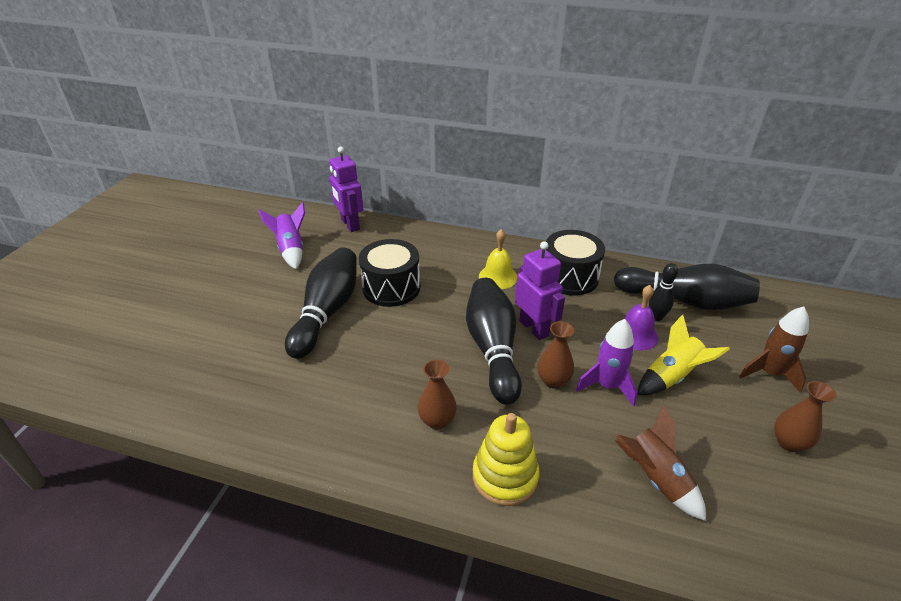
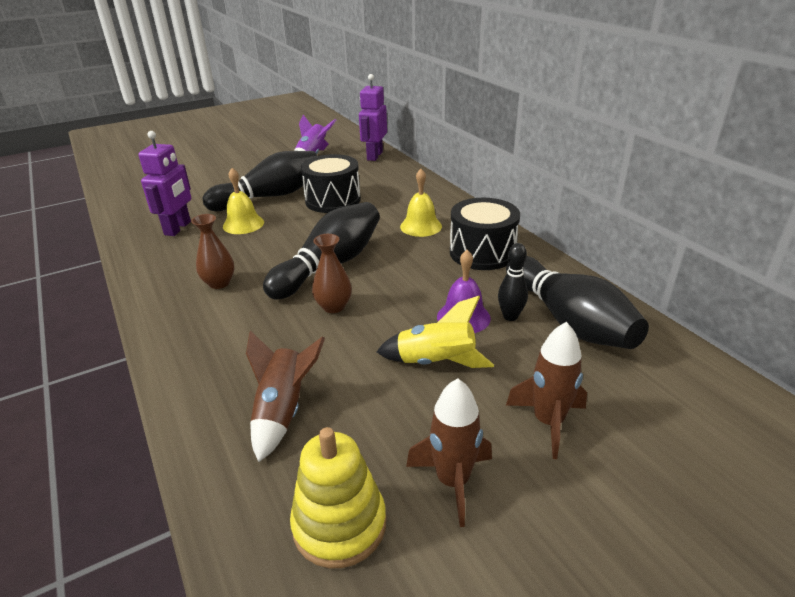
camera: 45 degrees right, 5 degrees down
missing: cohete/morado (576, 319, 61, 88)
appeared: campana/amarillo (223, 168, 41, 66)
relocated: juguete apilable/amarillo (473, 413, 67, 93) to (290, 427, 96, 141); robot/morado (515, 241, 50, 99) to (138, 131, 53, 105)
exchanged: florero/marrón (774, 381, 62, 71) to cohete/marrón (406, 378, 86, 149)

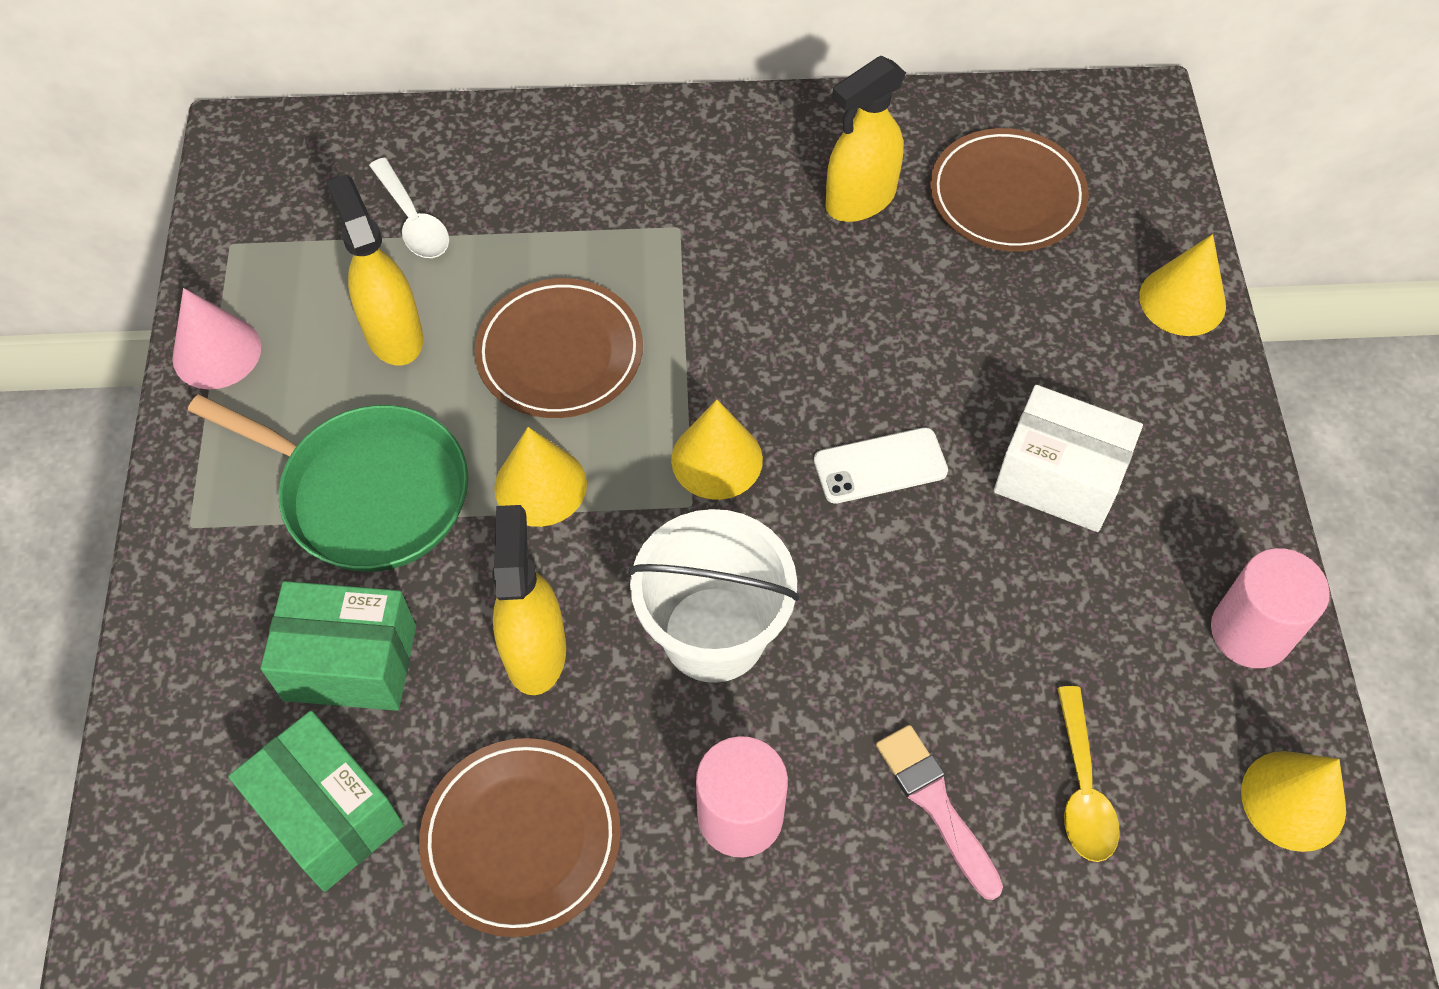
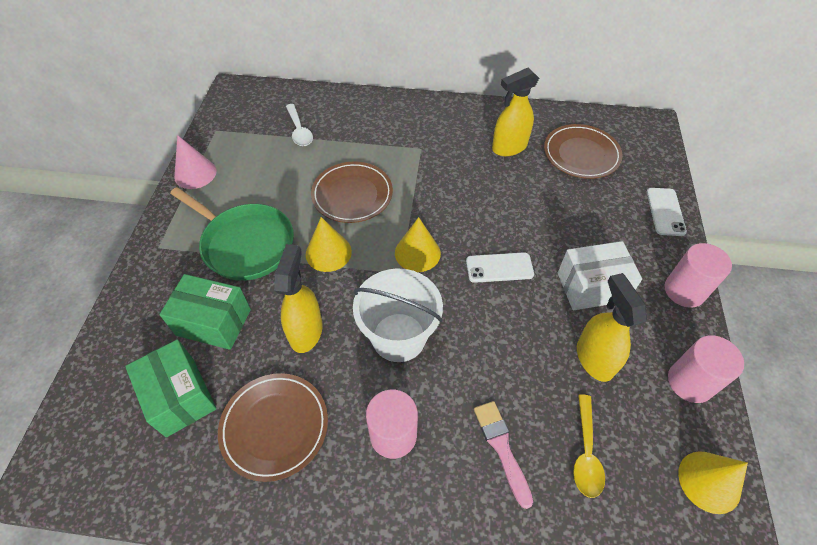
camera: 10 degrees right, 5 degrees down
appeared: cilindro/rosa (665, 243, 67, 65)
relocated: pulverizador/amarillo (326, 175, 97, 191) to (577, 273, 70, 109)
exchanged: cono/amarillo (1139, 234, 87, 102) to móvil/blanco (647, 188, 40, 48)
spun: caja/blanco (994, 385, 149, 147) = (558, 241, 84, 69) 45 degrees counterclockwise

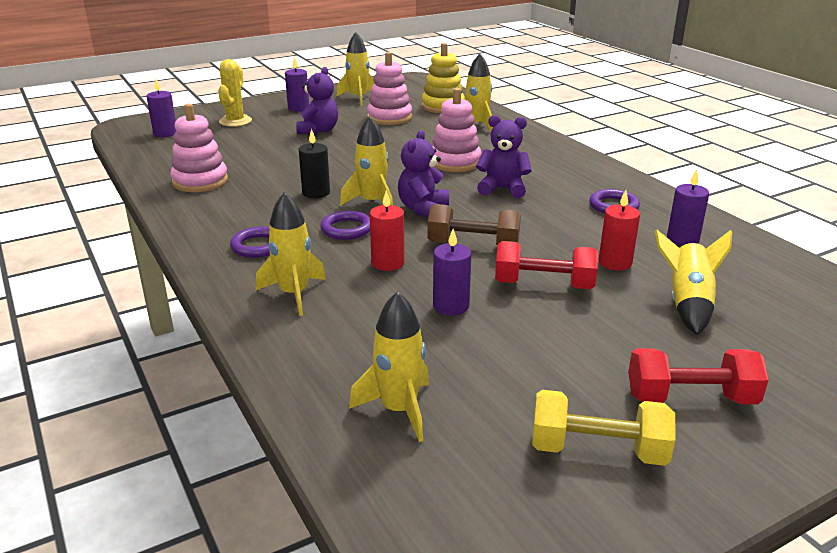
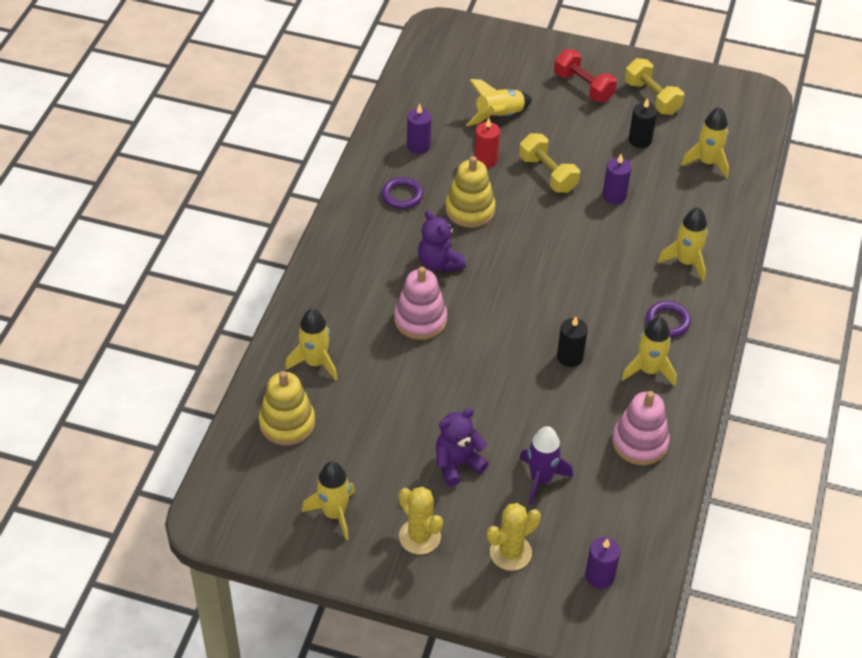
camera: 135 degrees left, 20 degrees up
missing: anillo/morado (320, 211, 50, 29); juguete apilable/rosa (367, 52, 45, 73); vela/rojo (370, 190, 35, 81); osito/morado (398, 130, 51, 87); mancuerna/marrón (428, 204, 93, 42)
appeared: juguete apilable/amarillo (445, 156, 51, 72); cohete/morado (519, 426, 54, 79); vela/negro (629, 98, 28, 50)
relocated: cohete/amarillo (340, 116, 53, 90) to (622, 317, 54, 69)
exchanged: vela/morado (285, 56, 24, 56) to cactus/amarillo (399, 487, 44, 67)
colour: mancuerna/rojo (495, 241, 103, 48) to mancuerna/amarillo (519, 133, 61, 60)

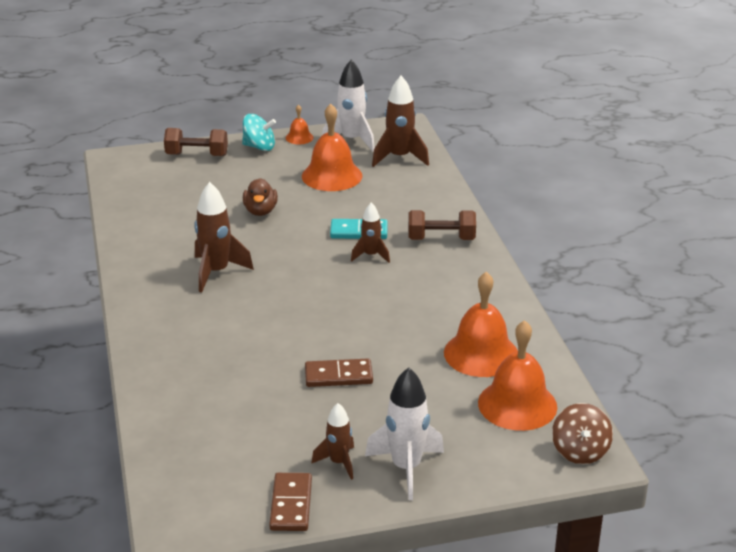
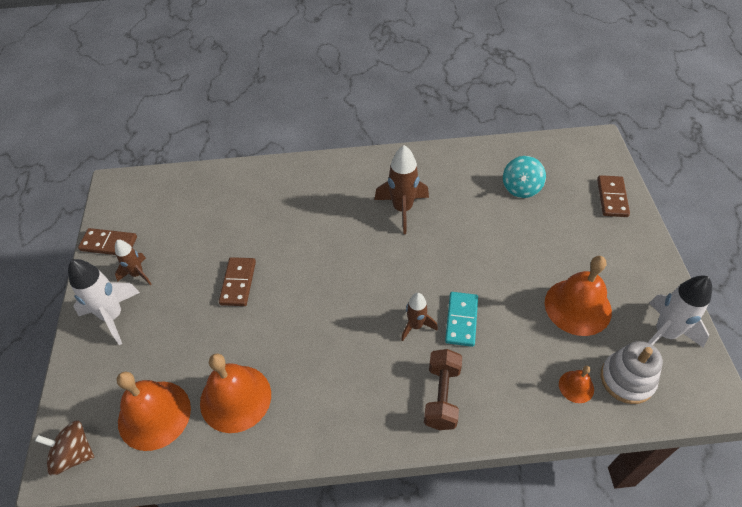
camera: 100 degrees right, 20 degrees up
missing: pato/marrón (243, 178, 35, 38)
relocated: peonza/turquesa (242, 114, 34, 37) to (503, 156, 43, 42); campana/naranja (286, 104, 28, 40) to (559, 366, 35, 37)
exchanged: mancuerna/marrón (164, 128, 64, 28) to ficha de dominó/marrón (597, 175, 33, 42); cohete/marrón (372, 76, 57, 91) to juguete apilable/blanco (601, 341, 62, 63)

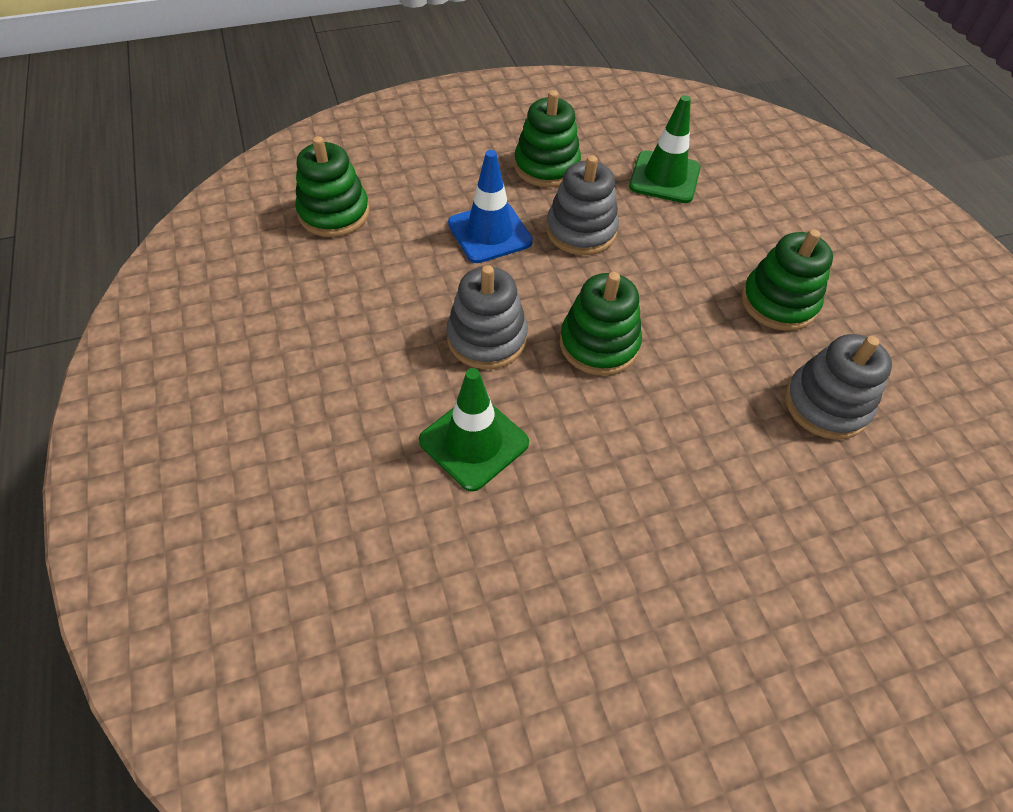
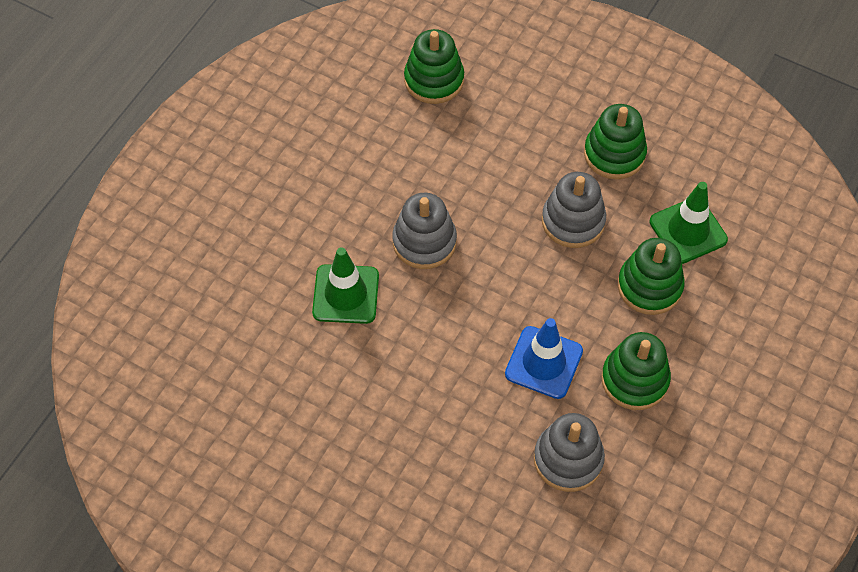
camera: 50 degrees right, 5 degrees up
relocated: cono de tráfico/azul (448, 150, 85, 113) to (505, 318, 78, 81); juguete apilable/verde (560, 272, 82, 104) to (618, 238, 67, 77)

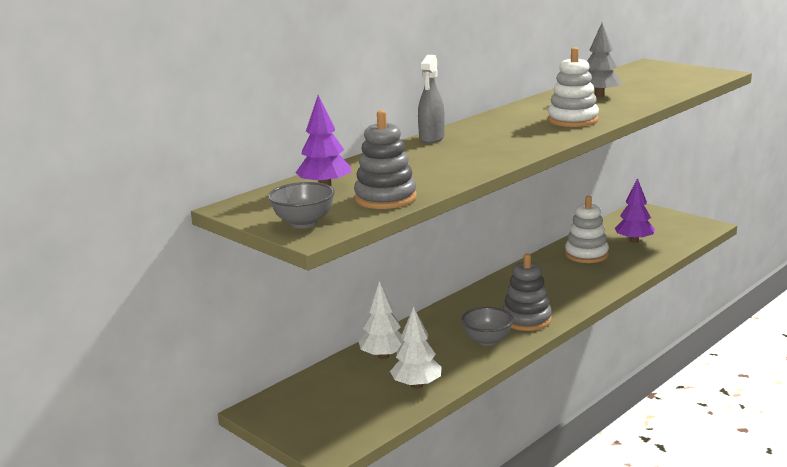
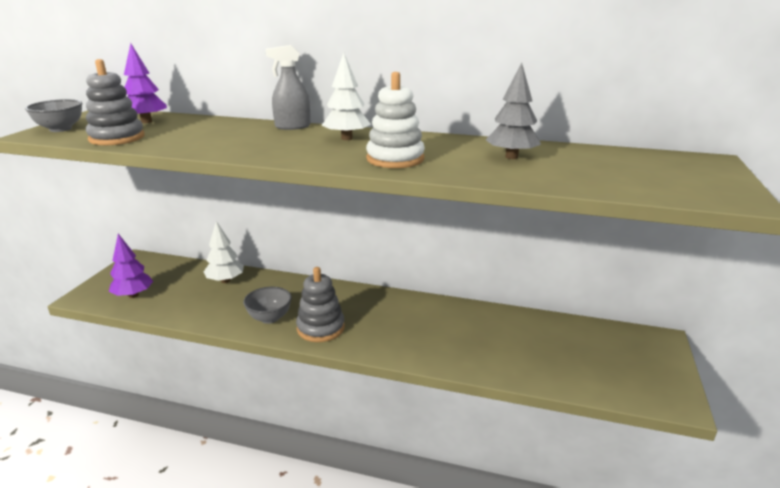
camera: 60 degrees right, 5 degrees up
missing: juguete apilable/blanco (565, 196, 44, 67)
relocated: árbol/blanco (390, 306, 52, 83) to (322, 53, 49, 87); árbol/morado (615, 178, 40, 65) to (109, 234, 44, 64)

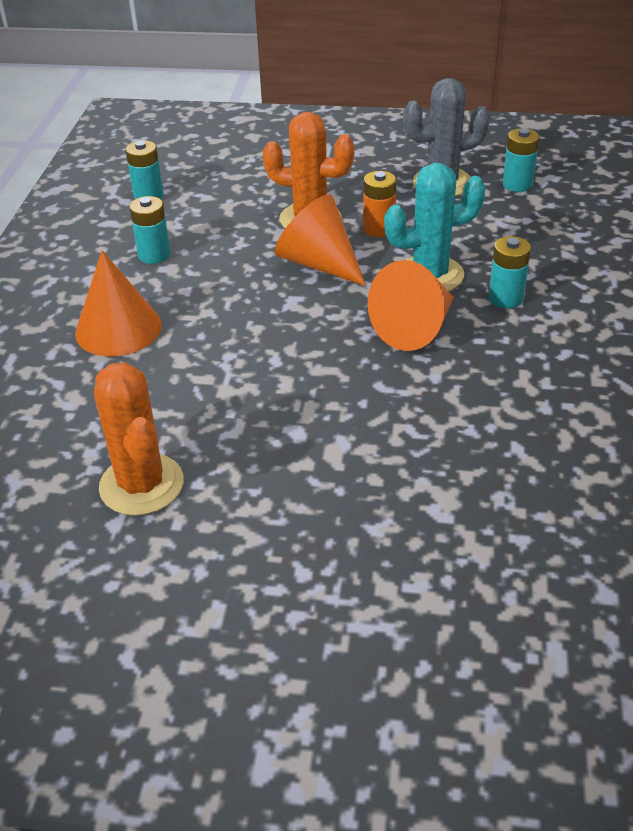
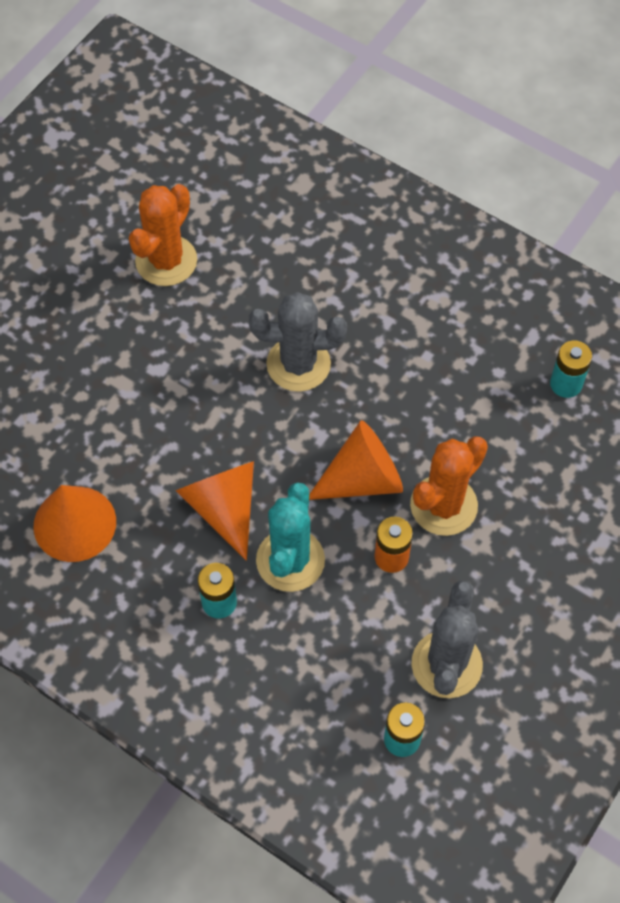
camera: 115 degrees right, 20 degrees up
missing: pila/turquesa (129, 196, 42, 68)
appeared: cactus/gris (249, 292, 98, 100)
relocated: cono/naranja (75, 250, 87, 107) to (33, 485, 83, 77)
spun: cactus/naranja (94, 362, 90, 154) = (129, 184, 68, 102) 60 degrees counterclockwise

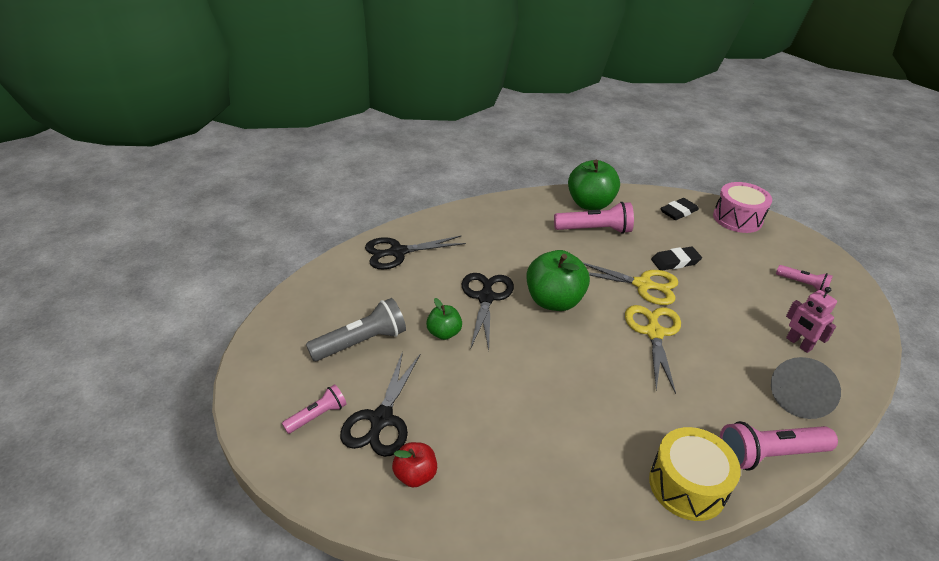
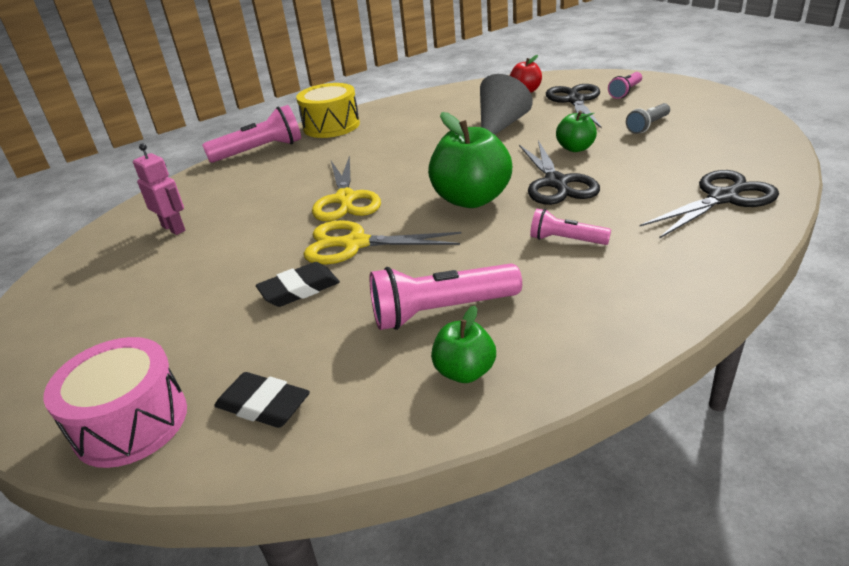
camera: 170 degrees right, 5 degrees down
relocated: cono/gris (771, 357, 70, 62) to (480, 74, 53, 61); lámpara de mano/rosa (776, 265, 57, 27) to (530, 209, 81, 36)
spun: goma de borrar/negro (660, 198, 39, 22) = (214, 372, 96, 56) 75 degrees clockwise
size: lámpara de mano/gris (306, 298, 100, 63) = (626, 103, 44, 31) x0.58; manzana/verde (568, 160, 52, 50) = (431, 306, 65, 77) x0.54

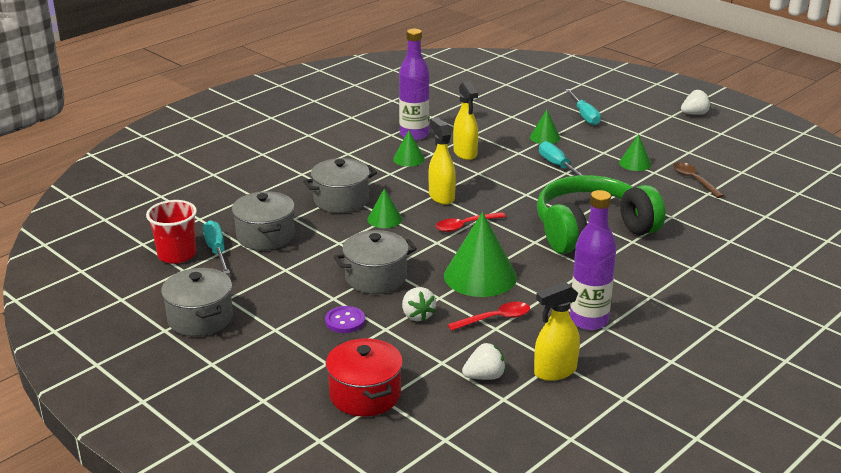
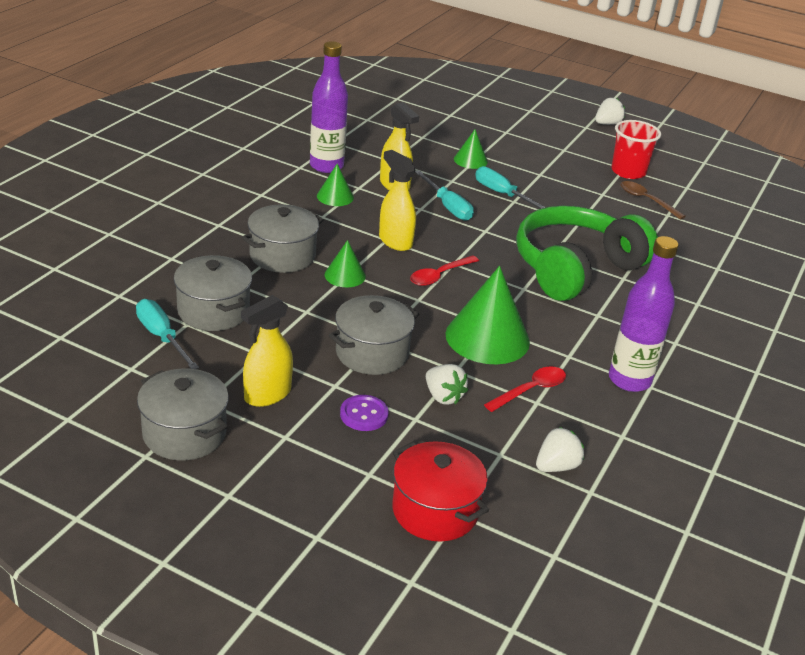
camera: 20 degrees left, 5 degrees up
missing: cono/verde (619, 134, 33, 37)
relocated: vaso/rojo (146, 200, 51, 64) to (611, 120, 50, 59); pulverizador/amarillo (534, 282, 46, 99) to (241, 295, 52, 112); destornillador/turquesa (565, 89, 36, 36) to (415, 170, 59, 51)

